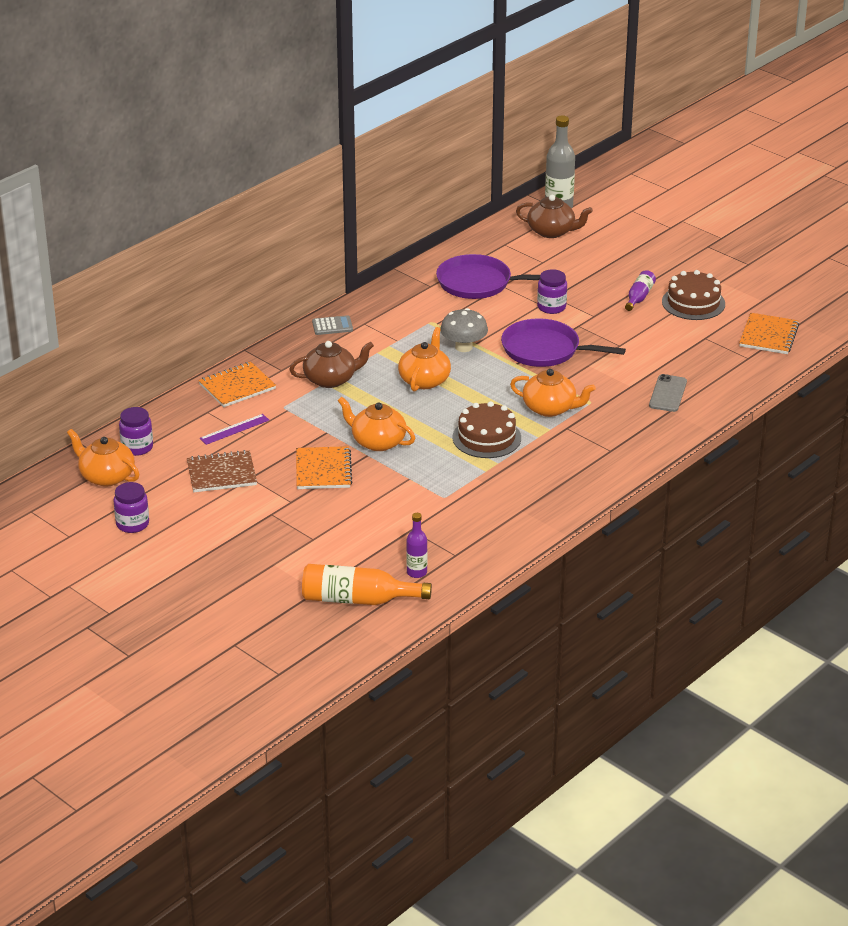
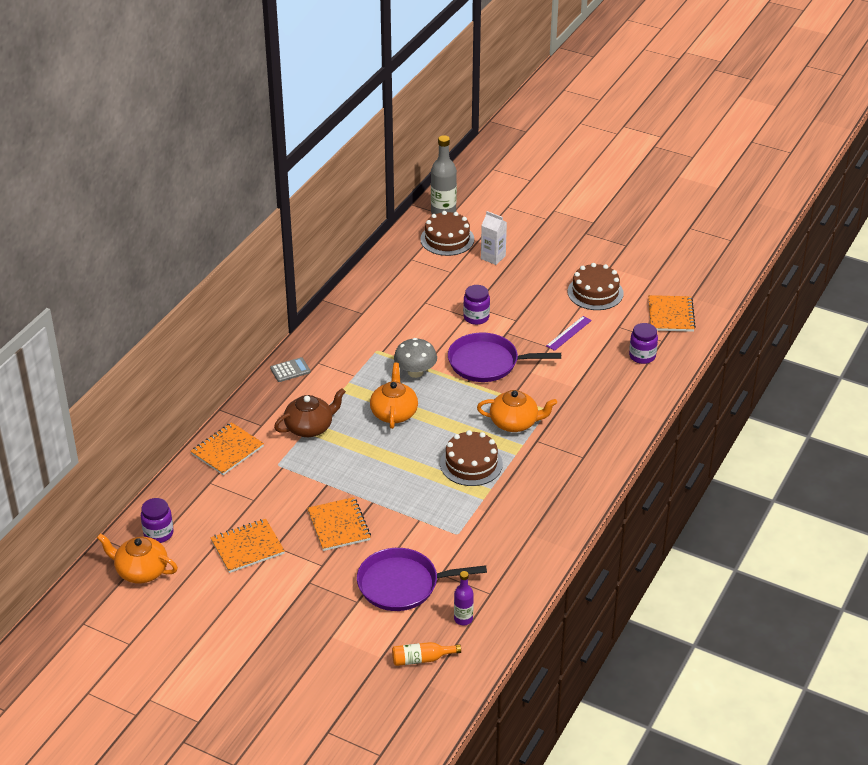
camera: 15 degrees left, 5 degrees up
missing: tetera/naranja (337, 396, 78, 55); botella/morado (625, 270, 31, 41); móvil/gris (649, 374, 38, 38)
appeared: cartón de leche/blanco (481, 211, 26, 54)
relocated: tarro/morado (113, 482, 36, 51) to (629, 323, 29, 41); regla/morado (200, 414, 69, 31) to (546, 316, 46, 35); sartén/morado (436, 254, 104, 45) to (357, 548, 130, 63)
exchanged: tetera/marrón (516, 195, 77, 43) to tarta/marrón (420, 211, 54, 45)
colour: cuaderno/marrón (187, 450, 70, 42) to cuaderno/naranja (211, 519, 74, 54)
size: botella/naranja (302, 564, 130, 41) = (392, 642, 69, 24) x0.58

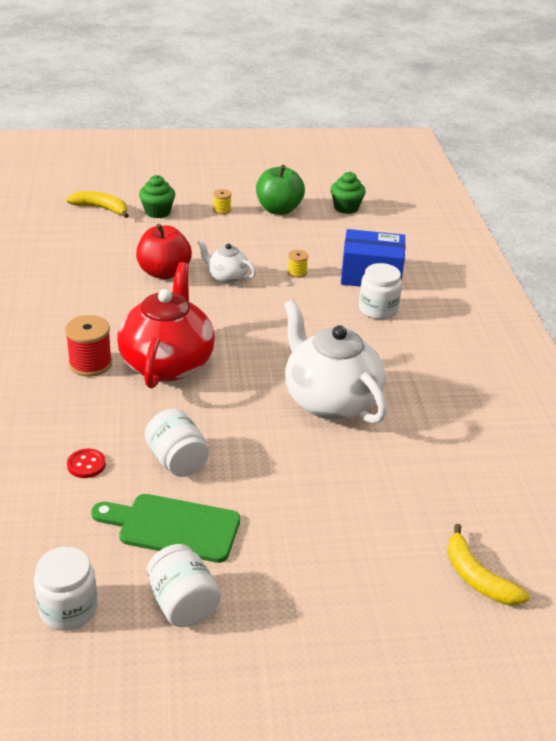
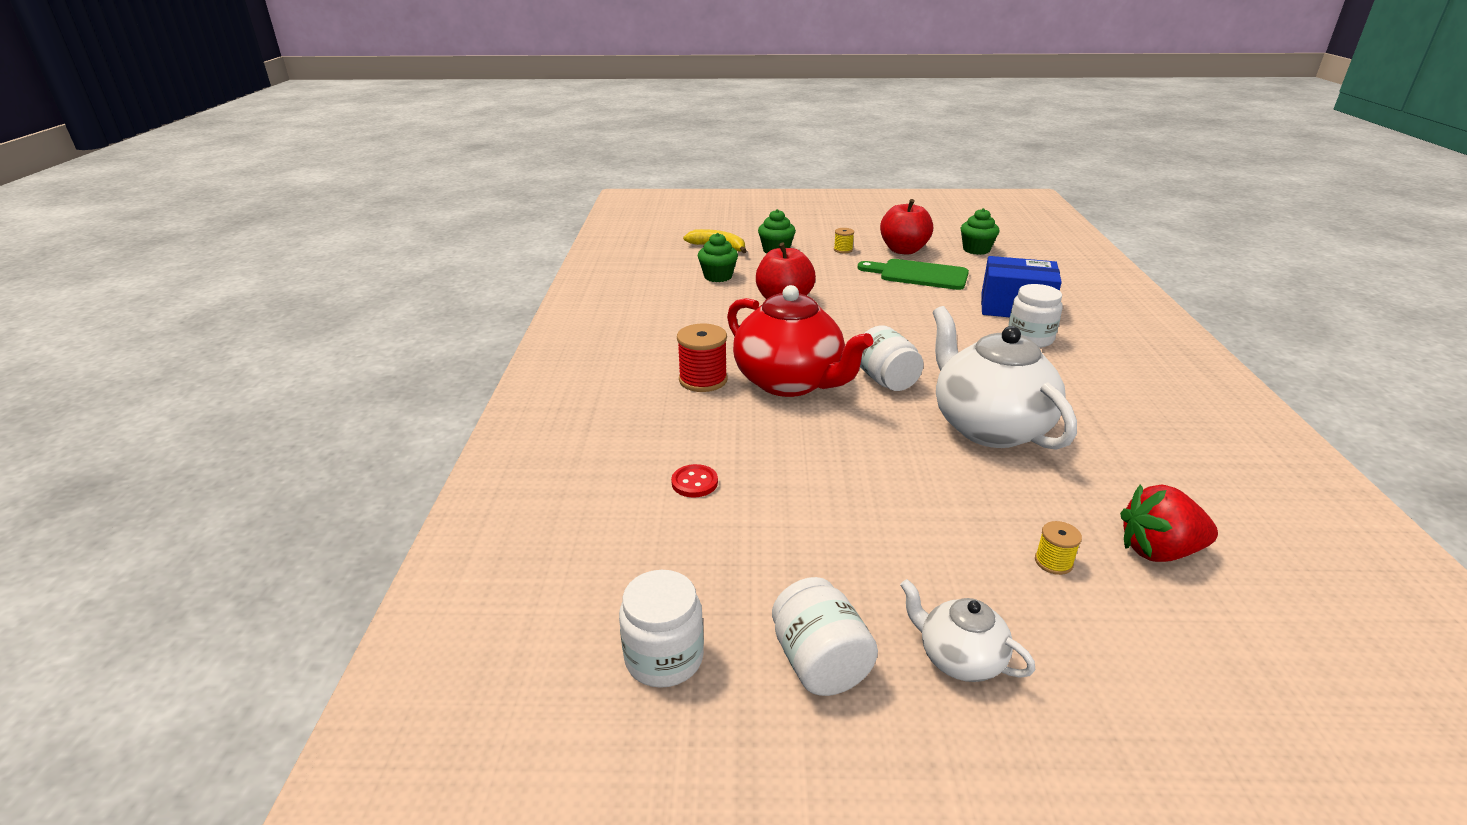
camera: 10 degrees right, 5 degrees down
missing: plátano/amarillo (447, 524, 83, 81)
appeared: magdalena/verde (698, 233, 40, 49); fresa/rojo (1120, 484, 98, 78)
relocated: tabla de cortar/verde (91, 494, 149, 69) to (857, 259, 112, 31); tarro/blanco (145, 409, 64, 68) to (860, 325, 64, 66); tetera/blanco (197, 240, 59, 44) to (900, 579, 135, 103); carrete/amarillo (287, 250, 21, 28) to (1035, 521, 47, 54)
colour: manzana/verde (256, 165, 49, 50) to manzana/rojo (880, 199, 53, 55)
spun: tetera/rojo (117, 262, 98, 126) = (727, 285, 146, 112) 120 degrees clockwise

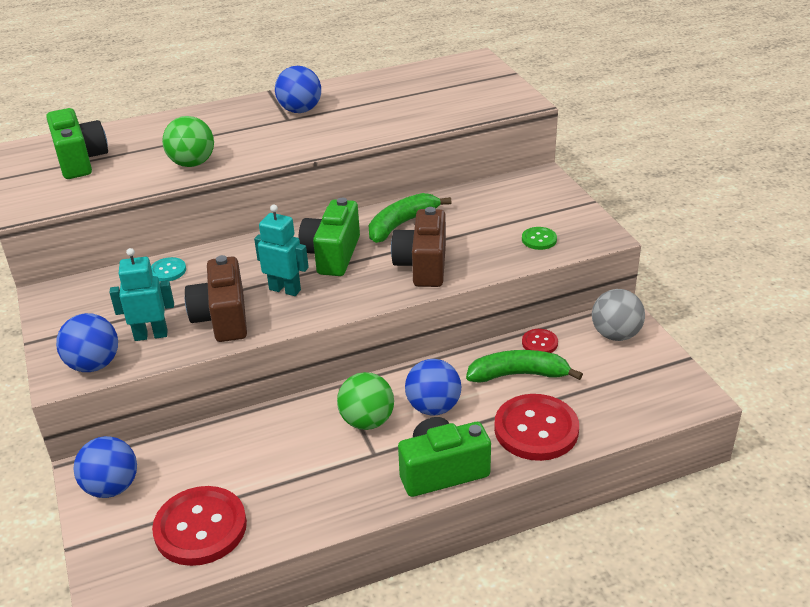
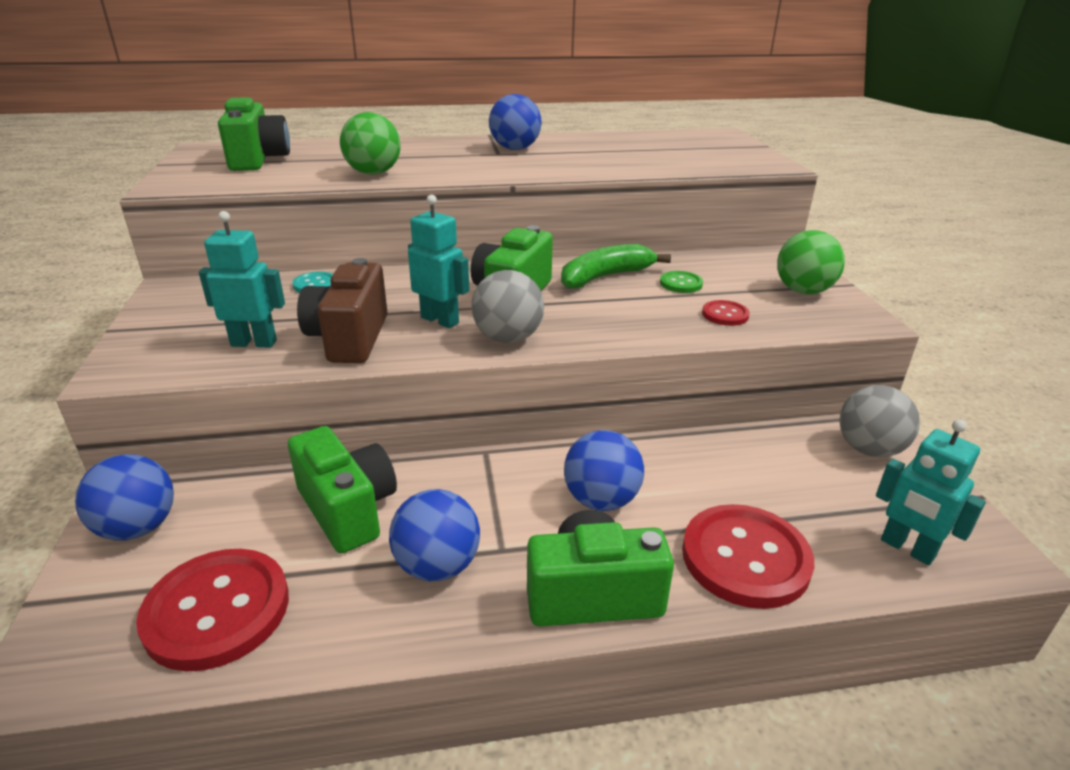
camera: 10 degrees right, 5 degrees down
missing: cámara/marrón (391, 207, 55, 80); plátano/verde (466, 350, 117, 33)
appeared: cámara/verde (288, 426, 109, 127); pelota/gris (471, 270, 73, 73); robot/turquesa (876, 419, 110, 146)
relocated: pelota/azul (56, 313, 62, 59) to (389, 489, 91, 92); pelota/verde (337, 372, 57, 58) to (777, 230, 68, 64); botón/verde (522, 227, 35, 23) to (660, 271, 43, 22); botón/rojo (522, 329, 36, 24) to (702, 300, 48, 26)

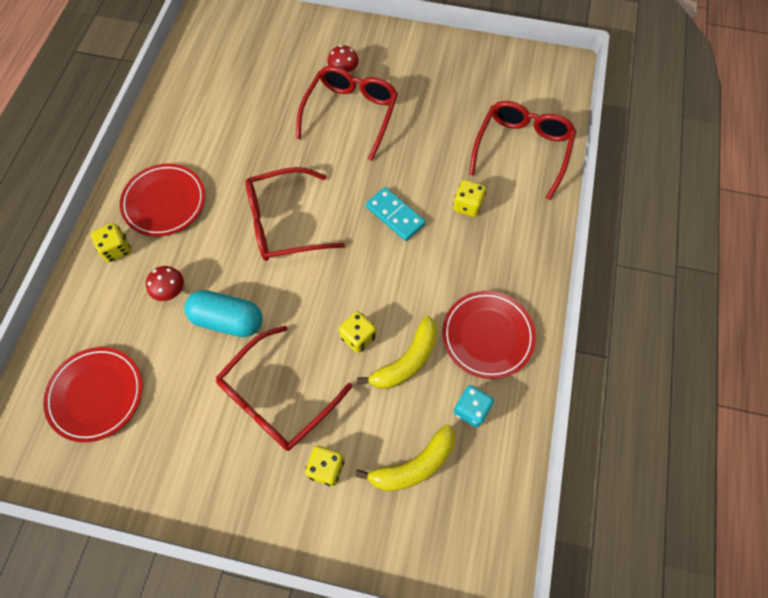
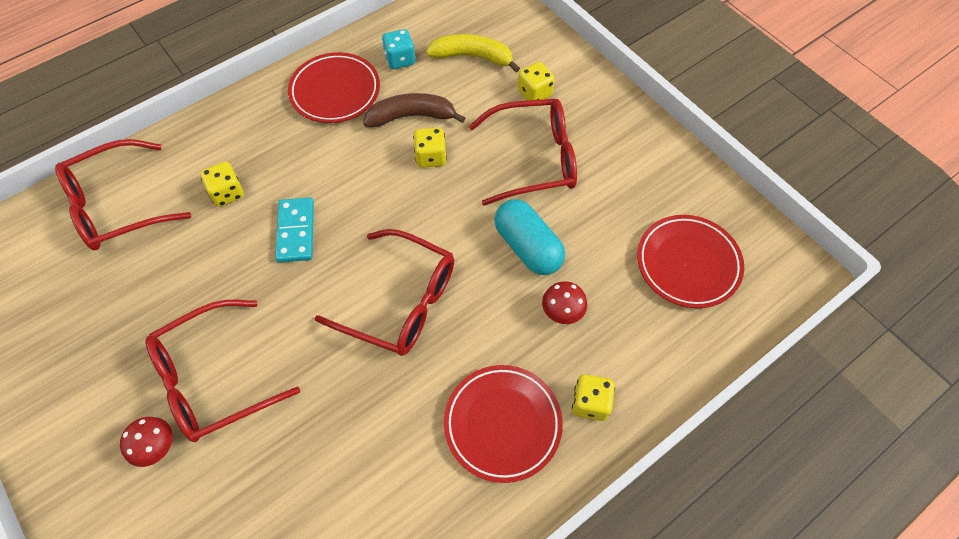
camera: 140 degrees left, 5 degrees down
colour: plátano/amarillo (357, 316, 81, 73) to plátano/marrón (363, 93, 102, 35)

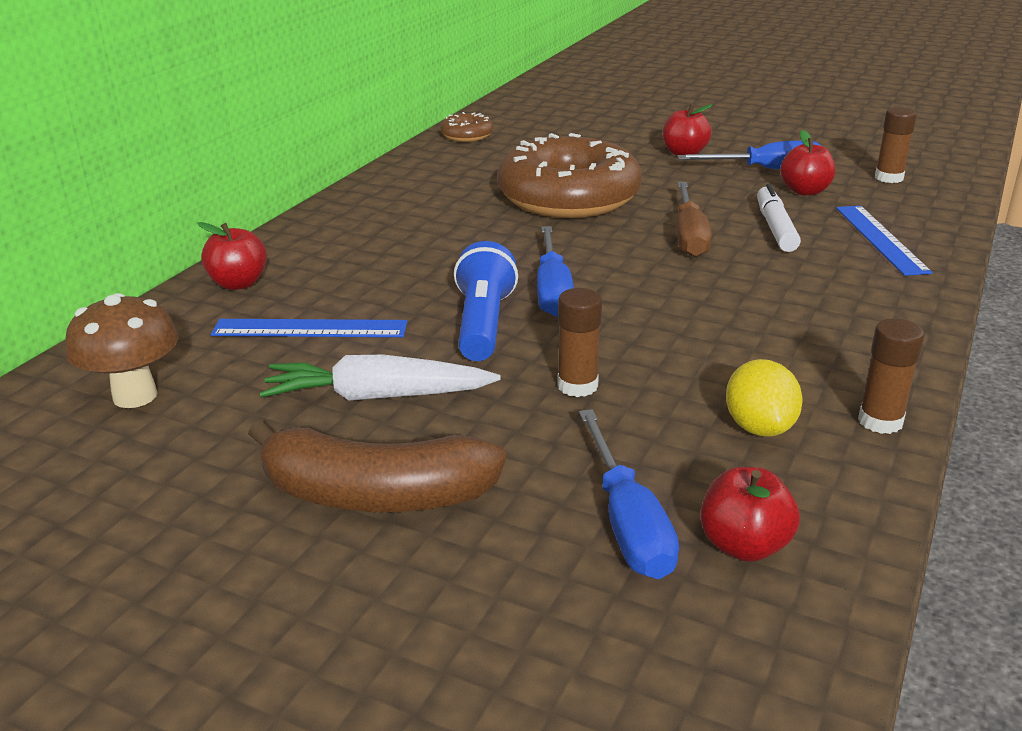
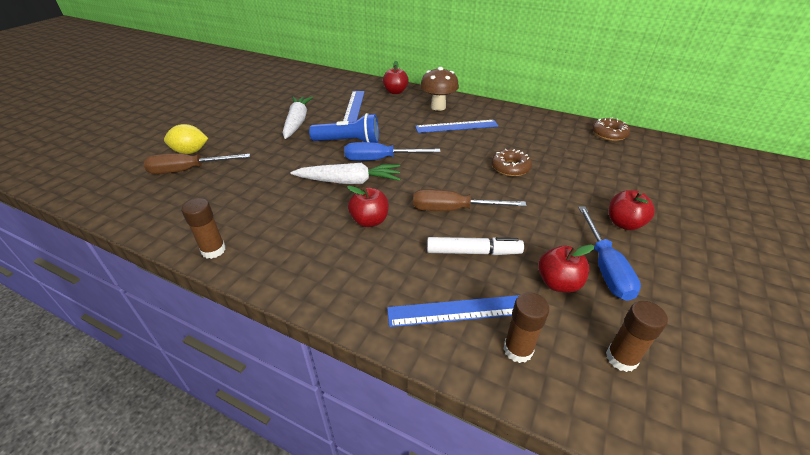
camera: 90 degrees right, 10 degrees up
missing: plátano/marrón (248, 420, 258, 92)
appeared: zanahoria/blanco (290, 163, 111, 21); regla/azul (415, 120, 83, 13)
relocated: seta/marrón (65, 293, 113, 115) to (420, 67, 39, 44); barra de pegamento/marrón (557, 288, 45, 109) to (503, 292, 46, 71); manzana/rojo (700, 467, 100, 95) to (347, 186, 42, 41); limón/amarillo (726, 359, 77, 78) to (164, 124, 44, 30)
colour: destornillador/azul (579, 409, 100, 170) to destornillador/marrón (144, 153, 106, 21)
size: rosquilla/marrón (497, 133, 145, 85) = (491, 149, 41, 28) x0.43

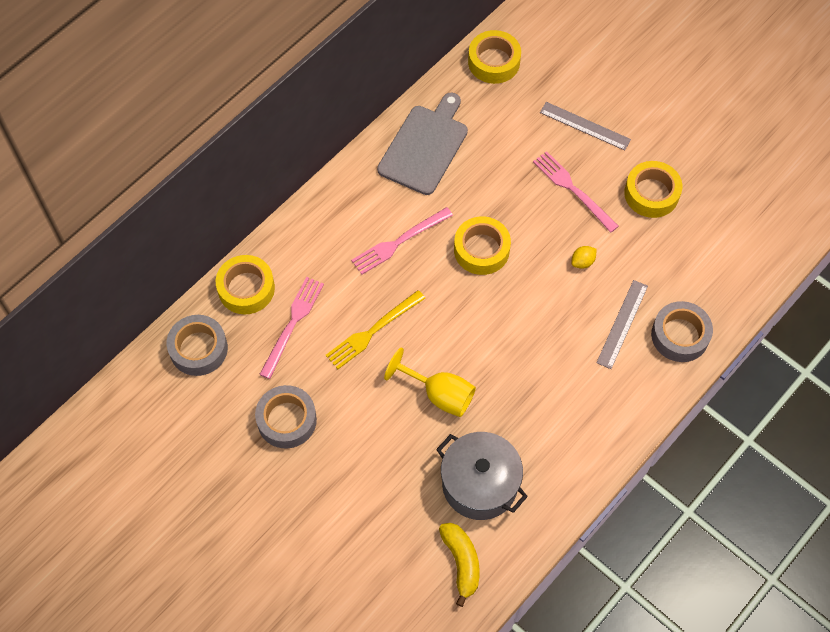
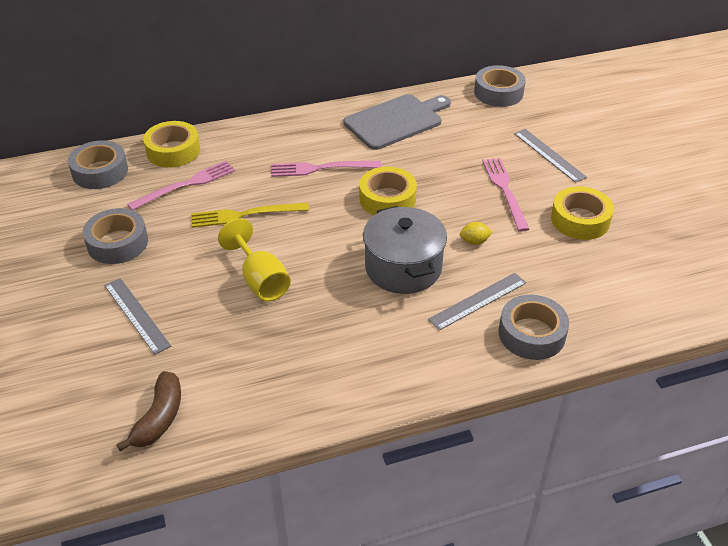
camera: 30 degrees right, 20 degrees down
appeared: regla/gris (104, 278, 67, 77)
relocated: olla/gris (436, 432, 92, 88) to (363, 206, 84, 88)
colour: plátano/amarillo (439, 523, 41, 84) to plátano/marrón (117, 371, 64, 80); cinta adhesiva/amarillo (468, 30, 53, 54) to cinta adhesiva/gris (474, 65, 52, 42)

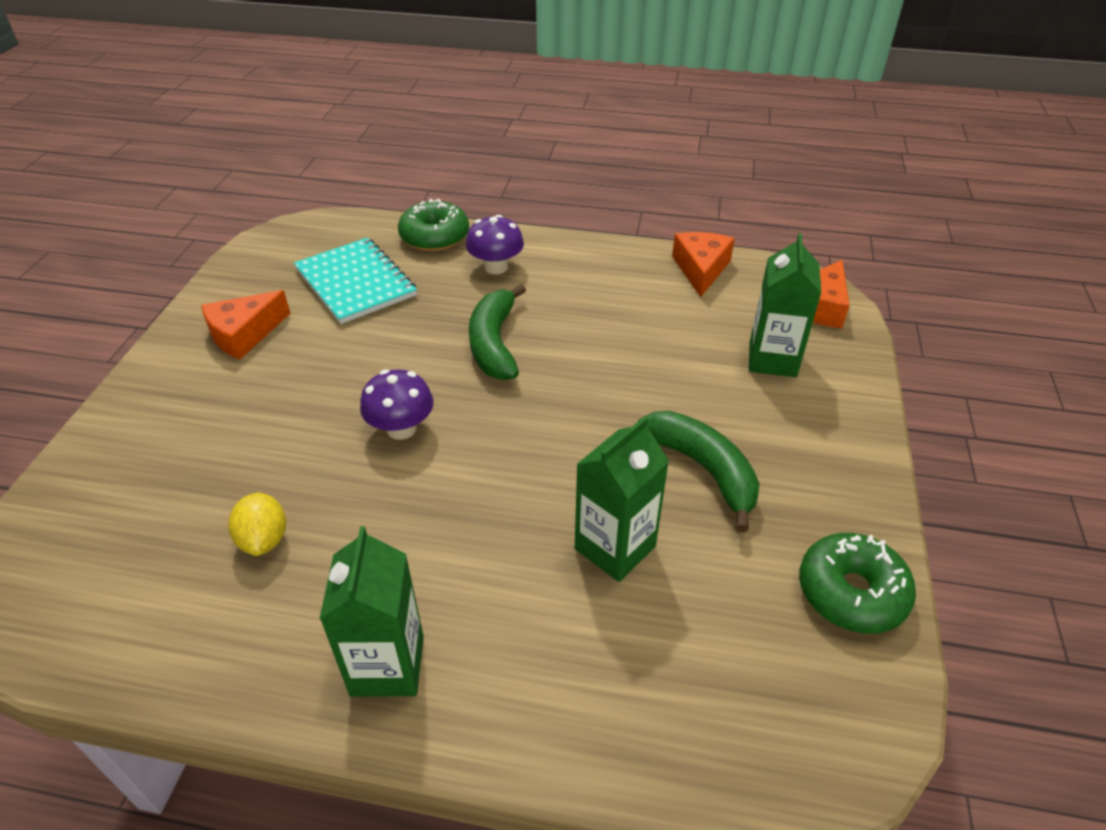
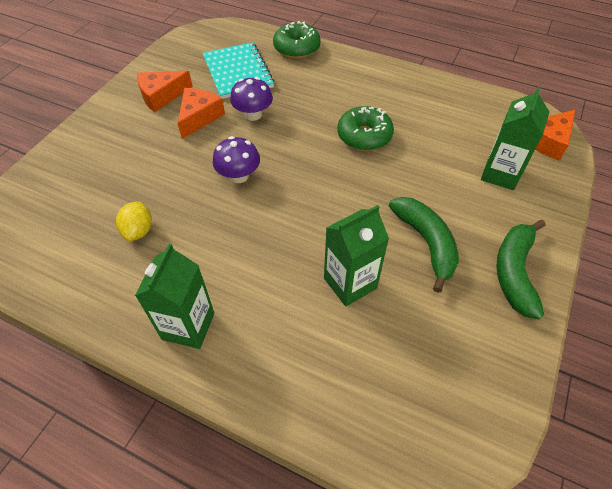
camera: 15 degrees right, 10 degrees up
relocated: seta/morado (466, 215, 58, 59) to (230, 77, 43, 44); plátano/verde (469, 284, 57, 96) to (496, 220, 49, 100); queso/naranja (672, 232, 63, 65) to (178, 88, 47, 51); rosquilla/verde (799, 533, 117, 101) to (338, 106, 56, 45)

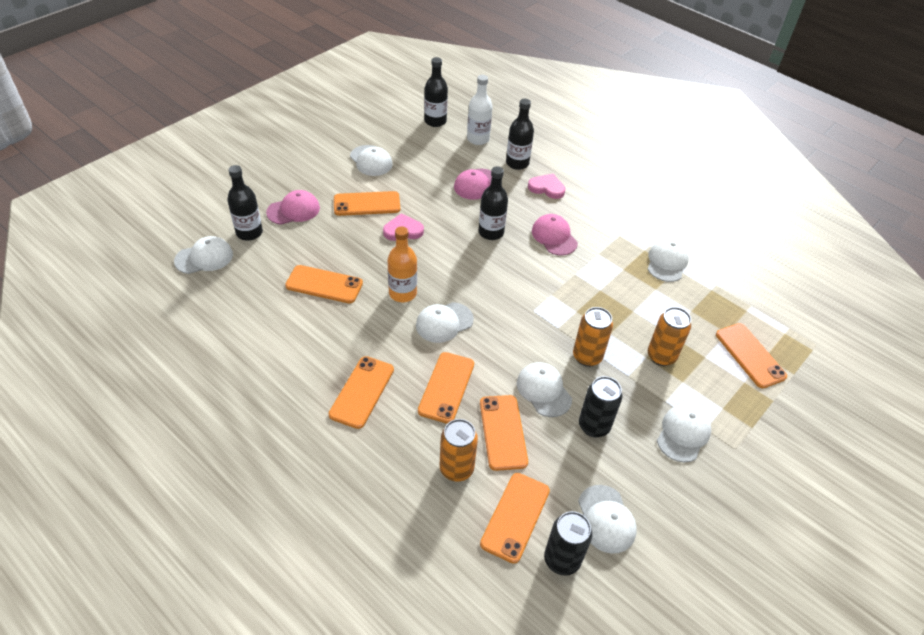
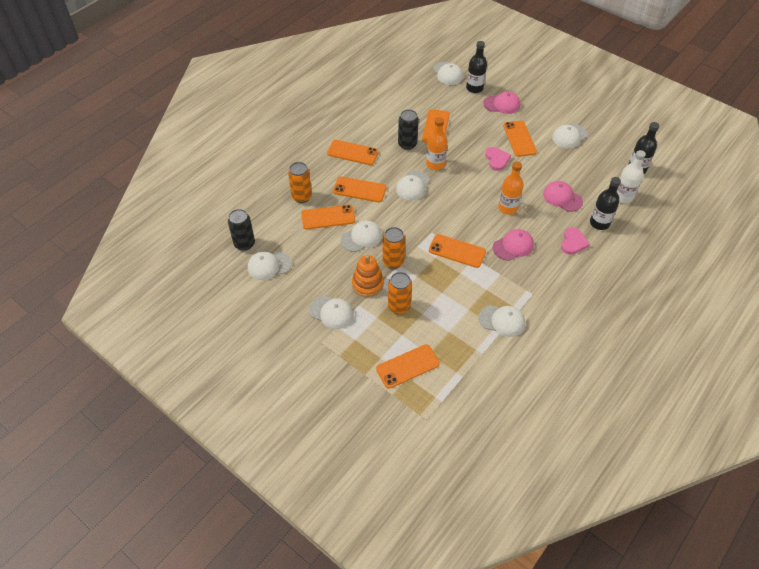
camera: 90 degrees right, 5 degrees up
appeared: juguete apilable/naranja (352, 255, 32, 42)
relocated: móvil/naranja (480, 473, 70, 91) to (429, 234, 57, 34); lata/negro (579, 376, 43, 61) to (398, 109, 21, 41)
colour: botella/negro (479, 166, 29, 74) to botella/naranja (498, 161, 26, 54)
spun: gorra/rosa (266, 190, 54, 35) = (483, 91, 37, 23) 60 degrees counterclockwise; gorra/blanco (416, 302, 58, 41) = (396, 171, 34, 30) 120 degrees counterclockwise

